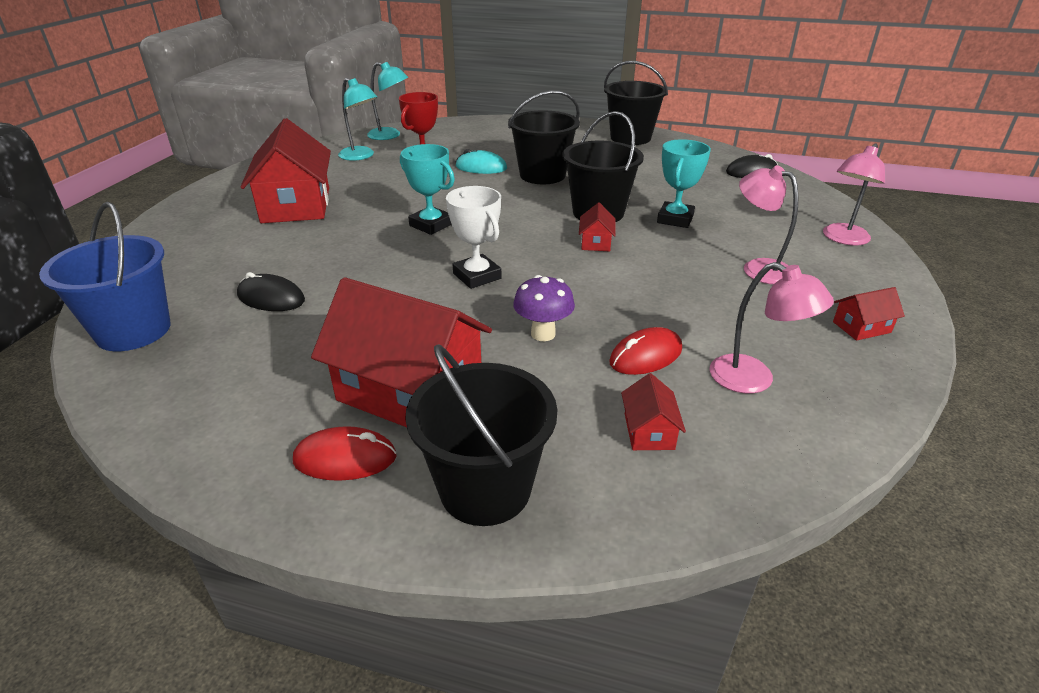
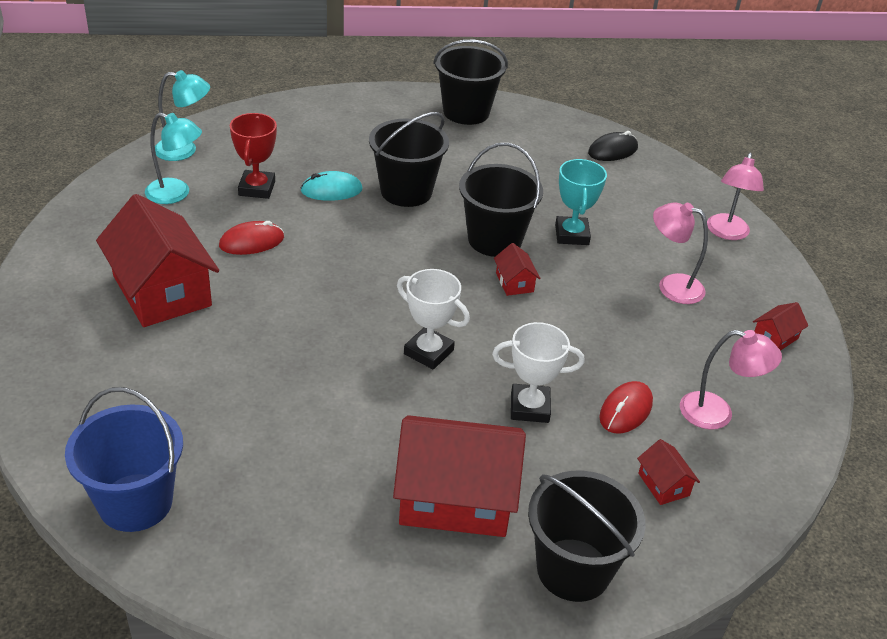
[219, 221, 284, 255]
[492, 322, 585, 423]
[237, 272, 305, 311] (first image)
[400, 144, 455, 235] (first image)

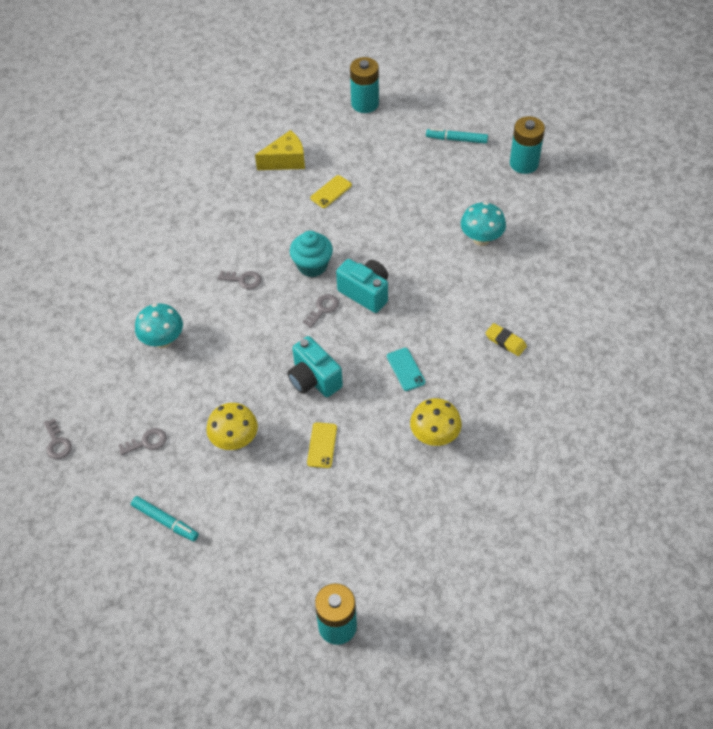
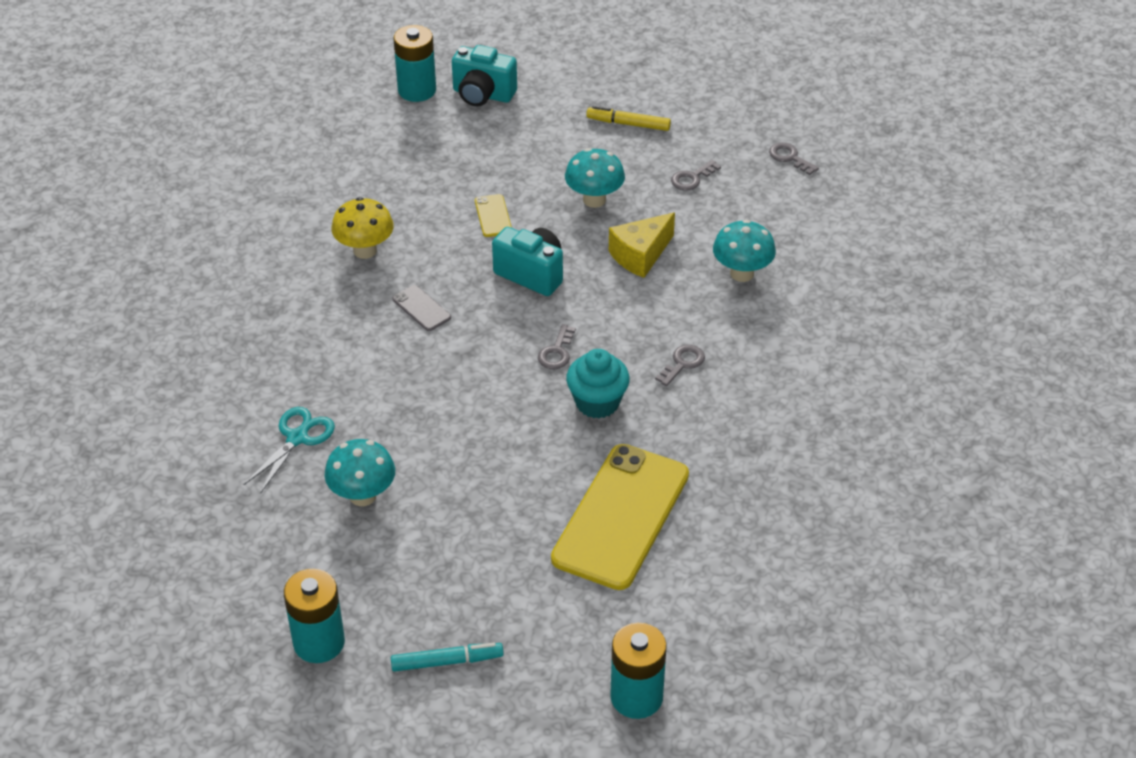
[243, 407, 335, 494]
[392, 285, 451, 331]
[452, 45, 517, 106]
[551, 444, 689, 590]
[565, 148, 625, 208]
[586, 106, 671, 131]
[609, 212, 675, 278]
[655, 345, 705, 386]
[486, 323, 527, 356] (first image)

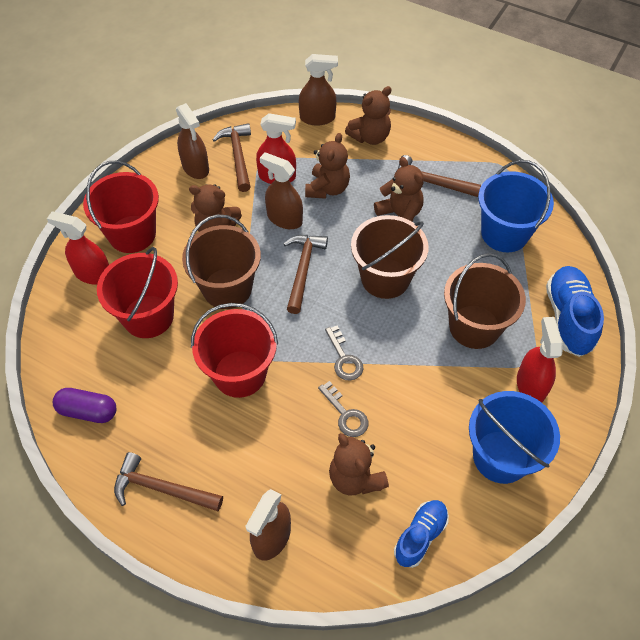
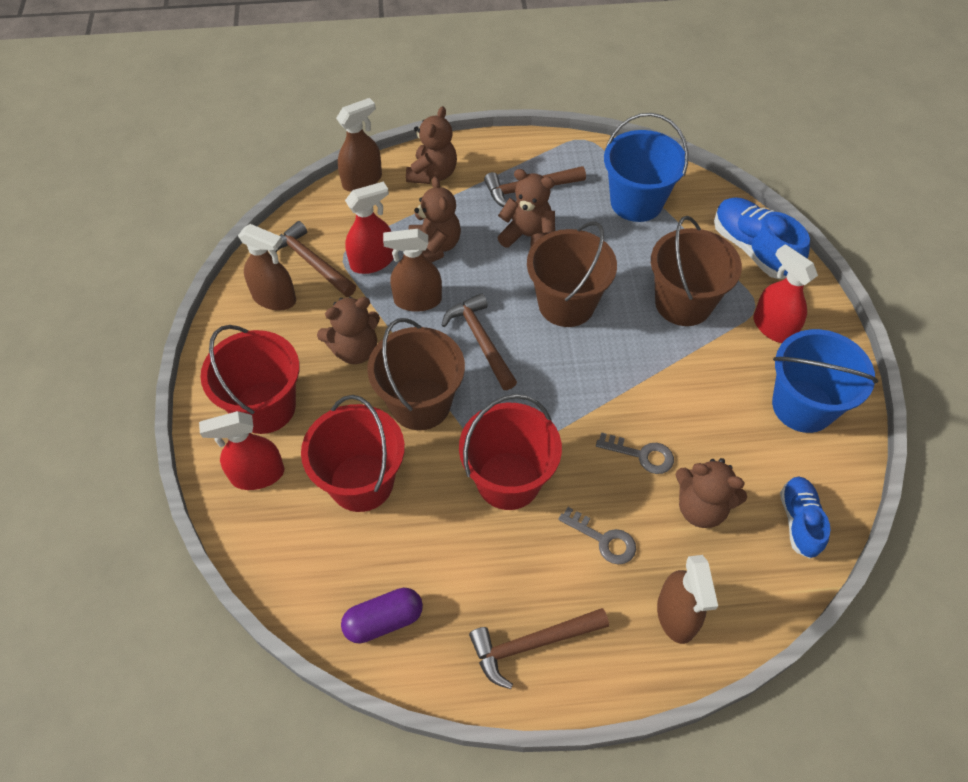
[558, 507, 636, 564]

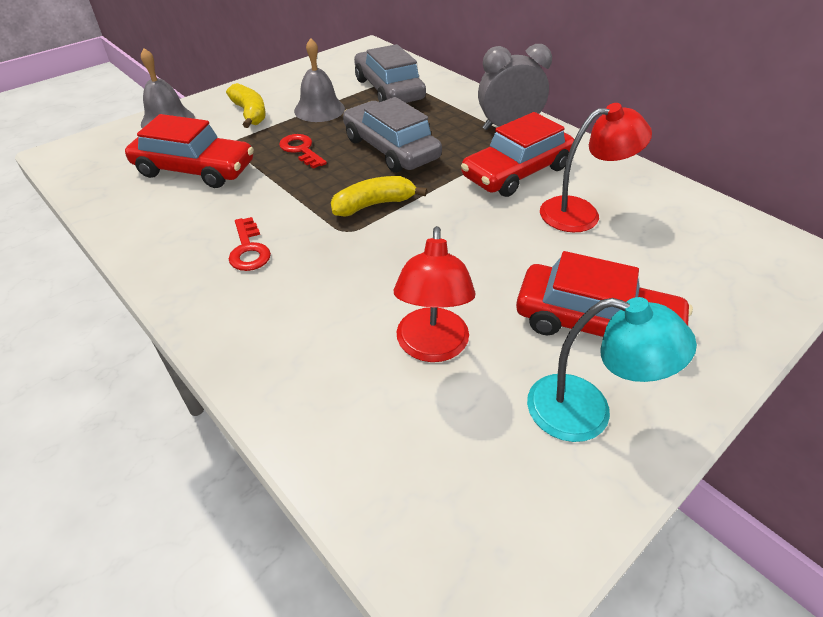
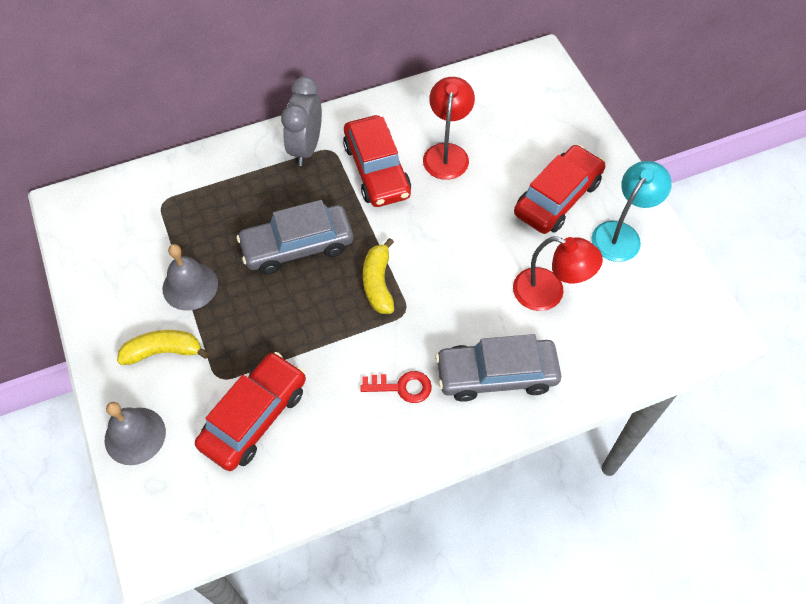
[435, 334, 561, 402]
[279, 134, 327, 168] (first image)

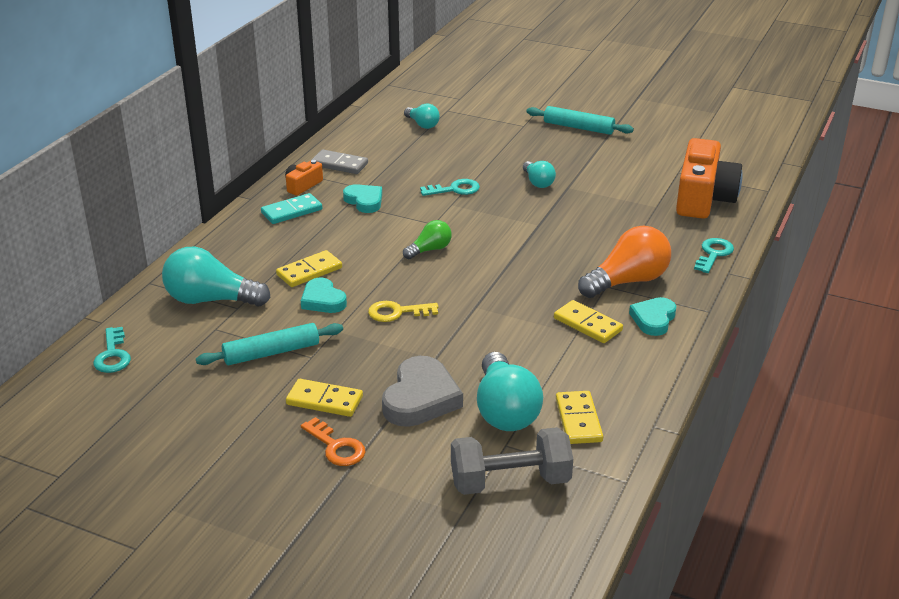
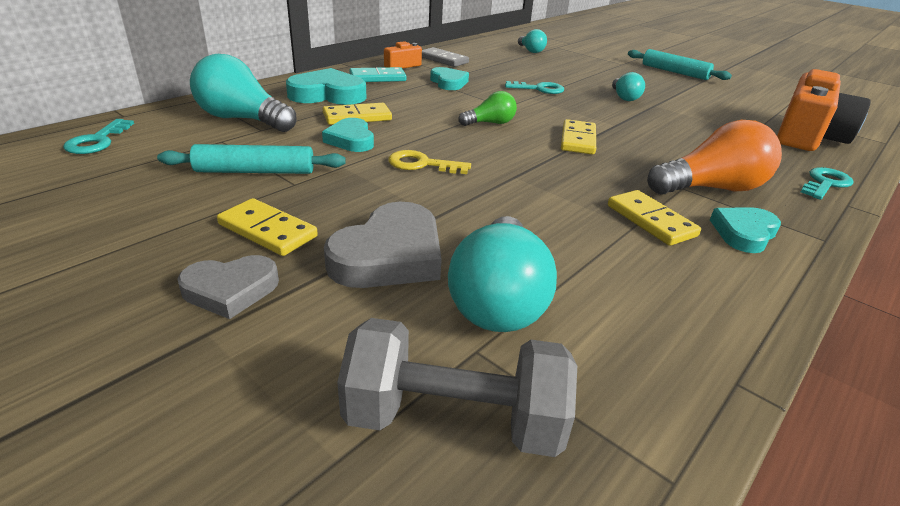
[177, 255, 279, 319]
[286, 68, 366, 105]
[561, 119, 596, 155]

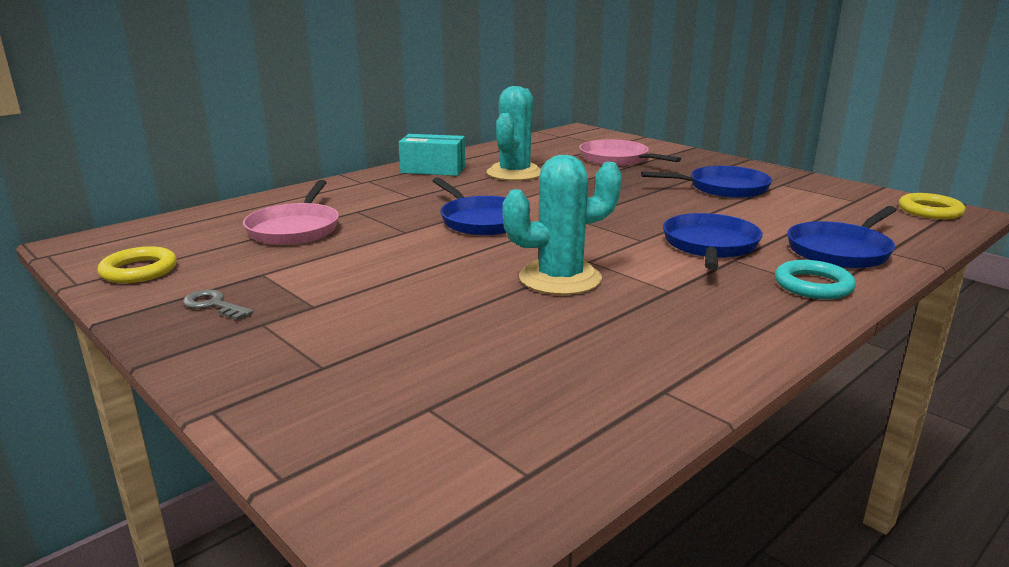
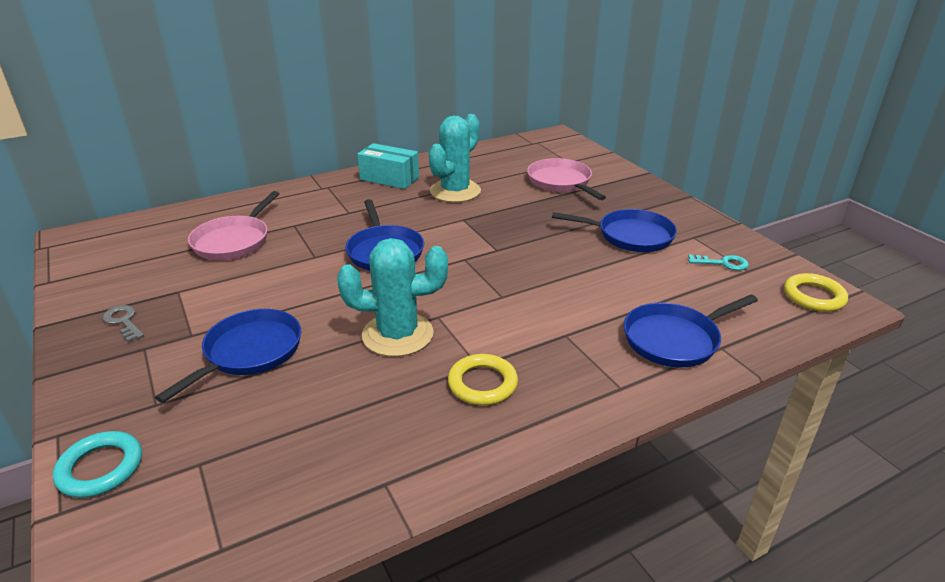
[53, 431, 142, 498]
[155, 309, 301, 403]
[448, 354, 518, 405]
[688, 255, 749, 270]

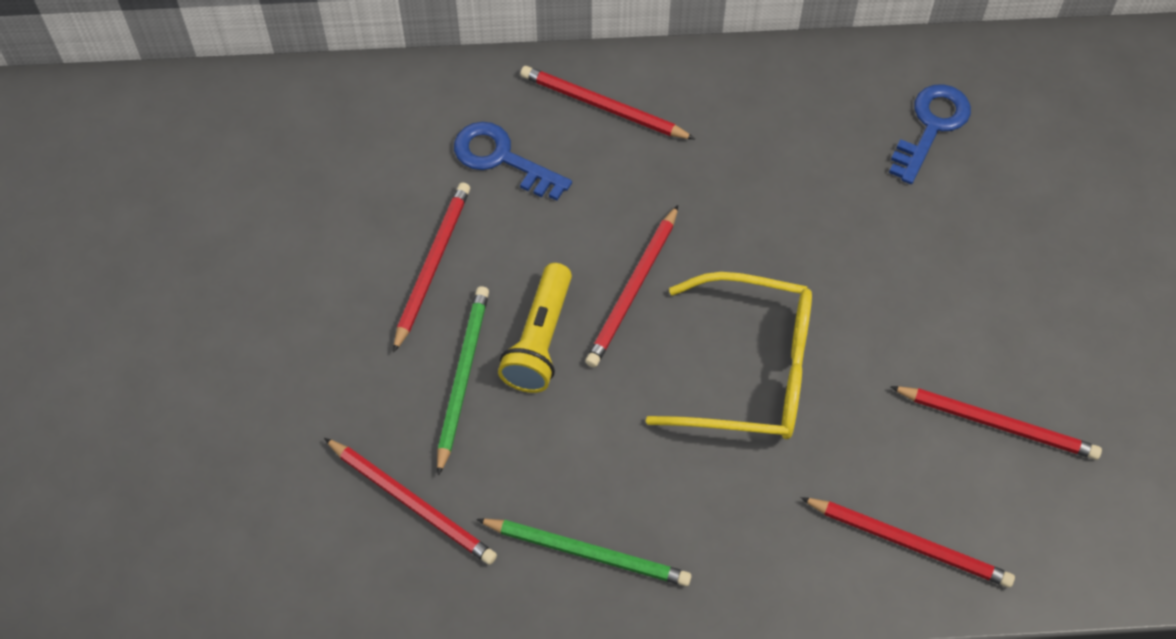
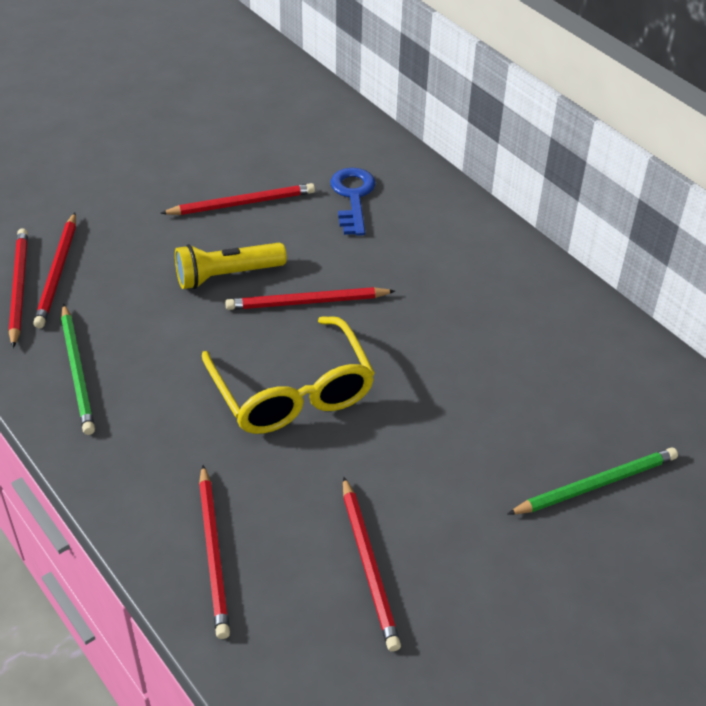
[9, 228, 28, 348]
[507, 448, 678, 515]
[889, 84, 971, 184] (first image)

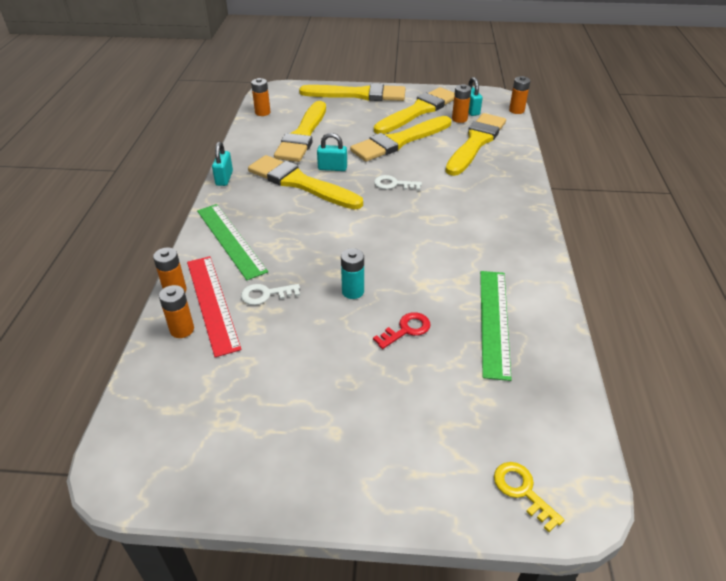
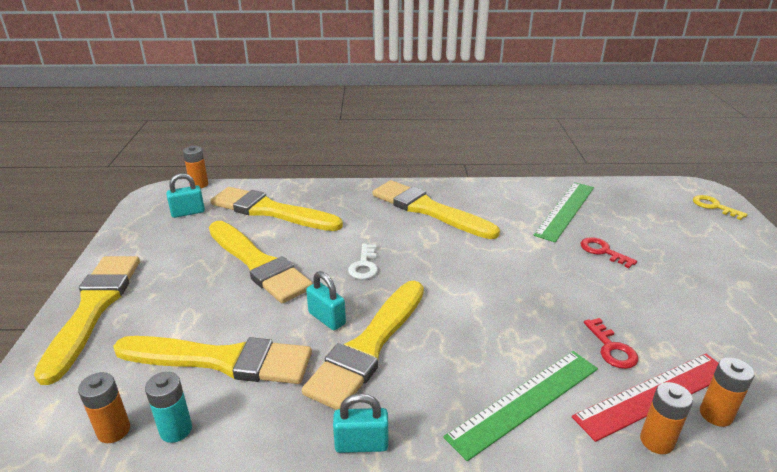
[145, 372, 192, 443]
[306, 271, 346, 330]
[373, 180, 500, 239]
[533, 182, 594, 242]
[584, 318, 638, 369]
[693, 195, 748, 220]
[452, 84, 471, 123] (first image)

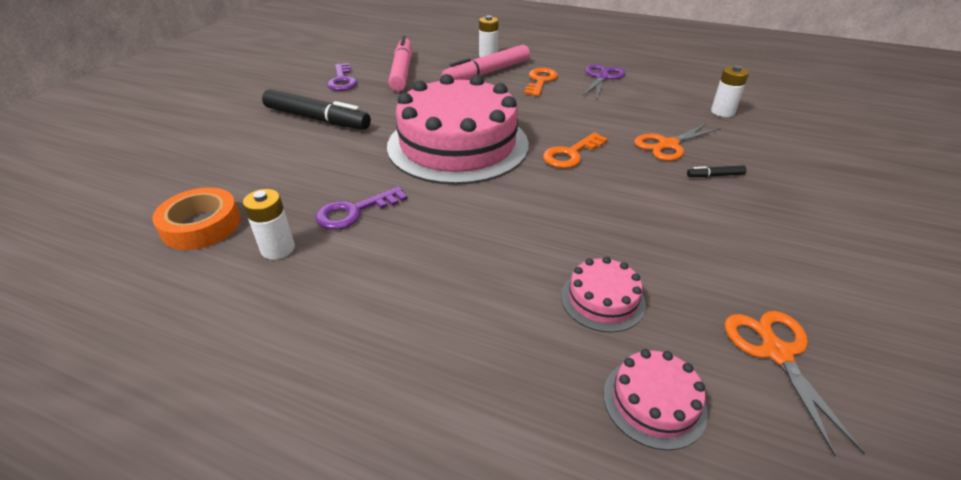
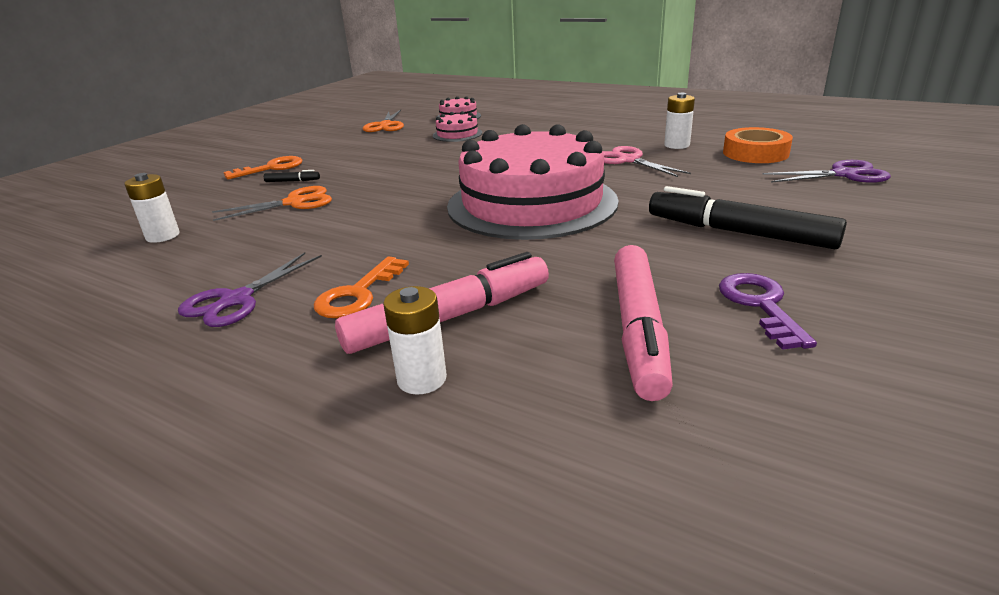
[224, 156, 302, 179]
[603, 146, 691, 177]
[763, 160, 891, 183]

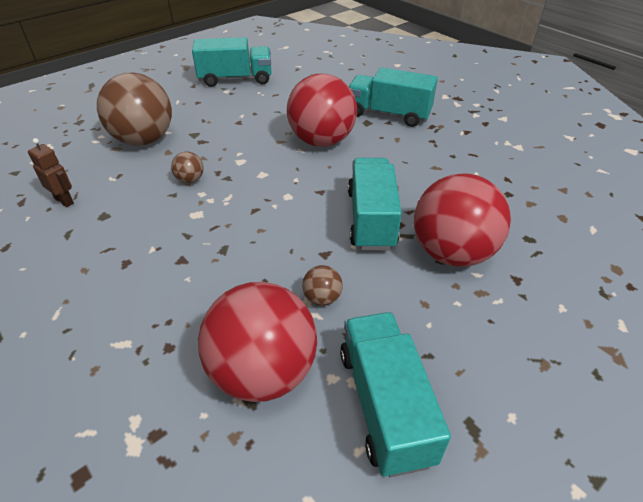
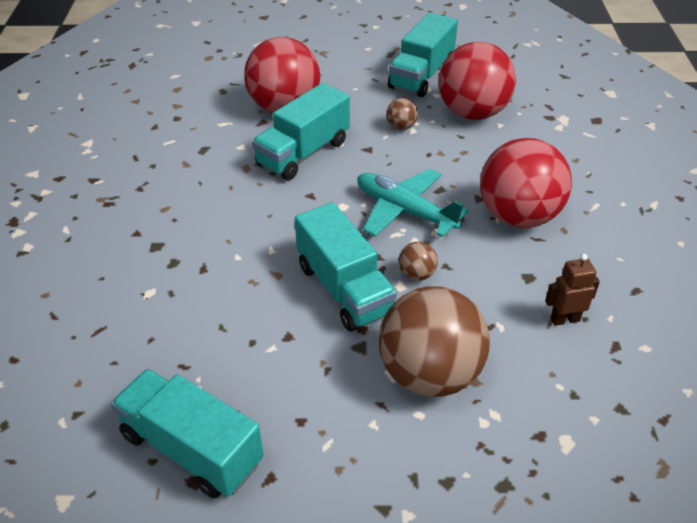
[295, 202, 397, 331]
[357, 169, 469, 237]
[480, 138, 572, 228]
[545, 254, 600, 326]

